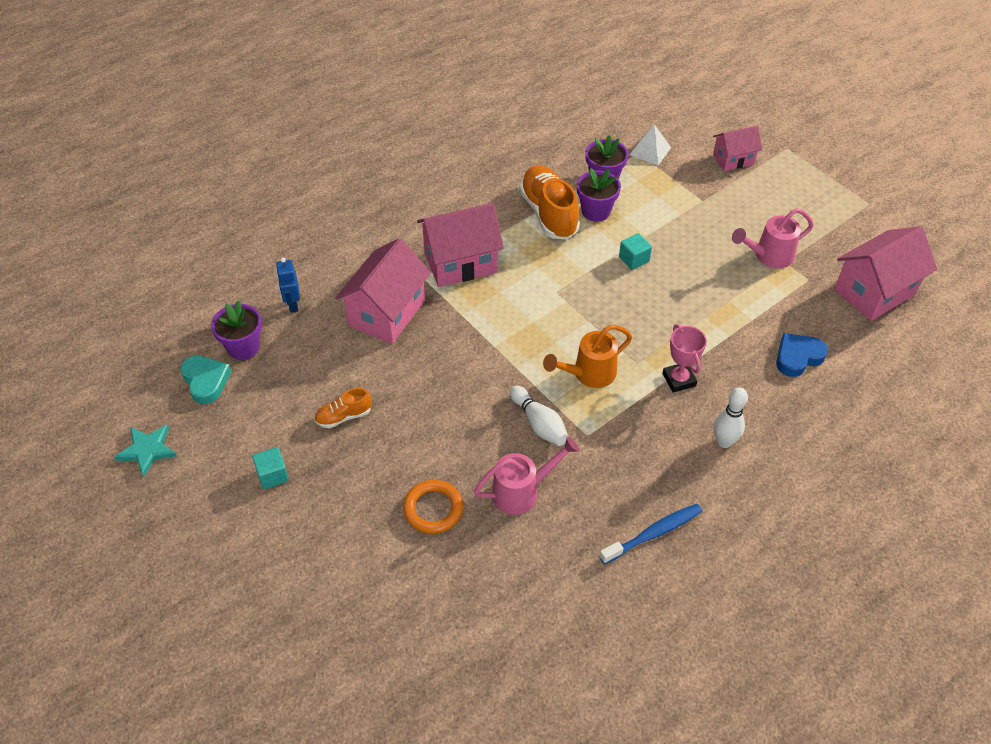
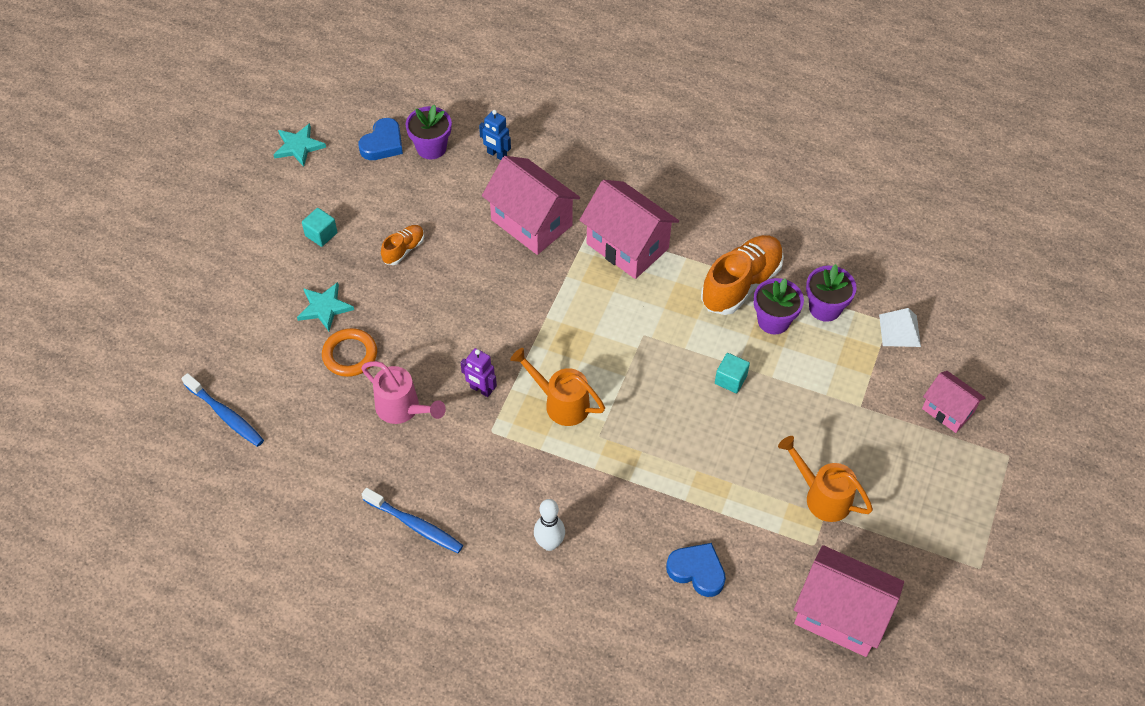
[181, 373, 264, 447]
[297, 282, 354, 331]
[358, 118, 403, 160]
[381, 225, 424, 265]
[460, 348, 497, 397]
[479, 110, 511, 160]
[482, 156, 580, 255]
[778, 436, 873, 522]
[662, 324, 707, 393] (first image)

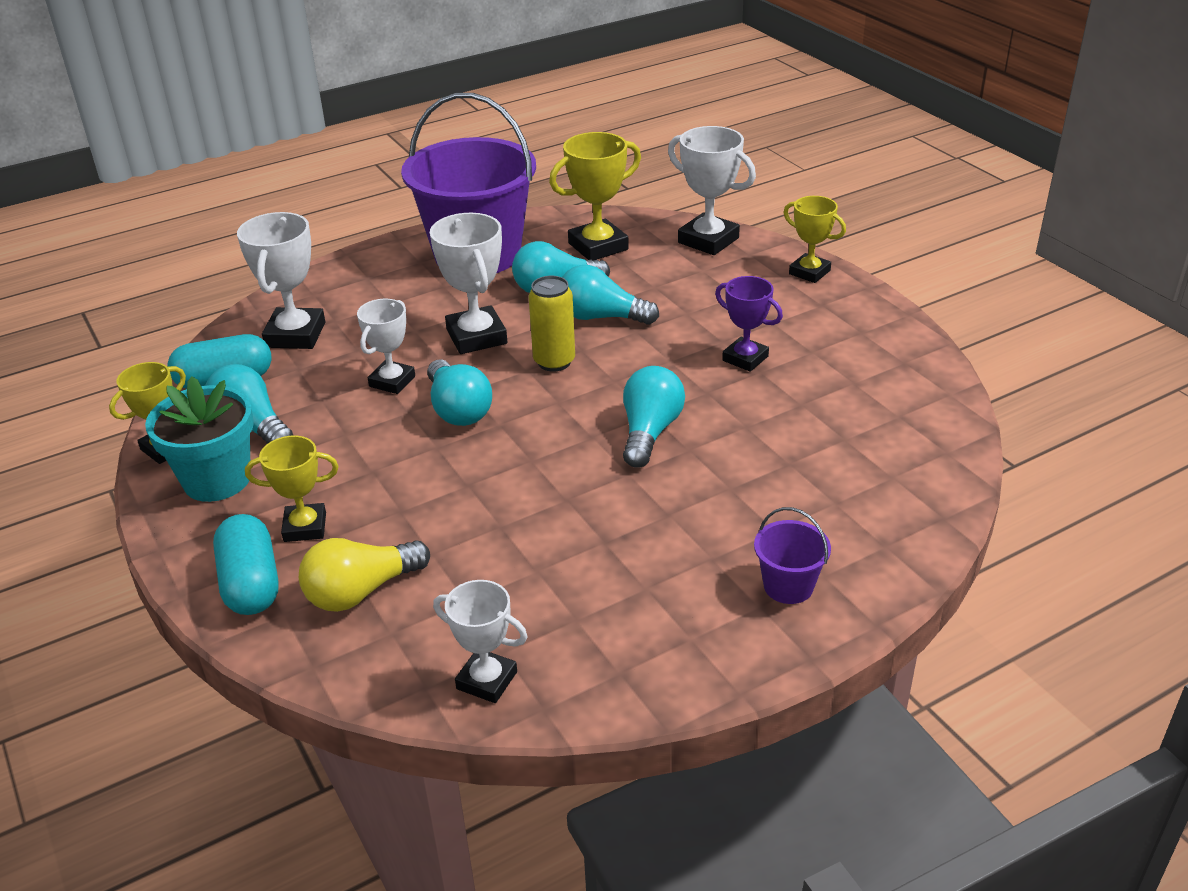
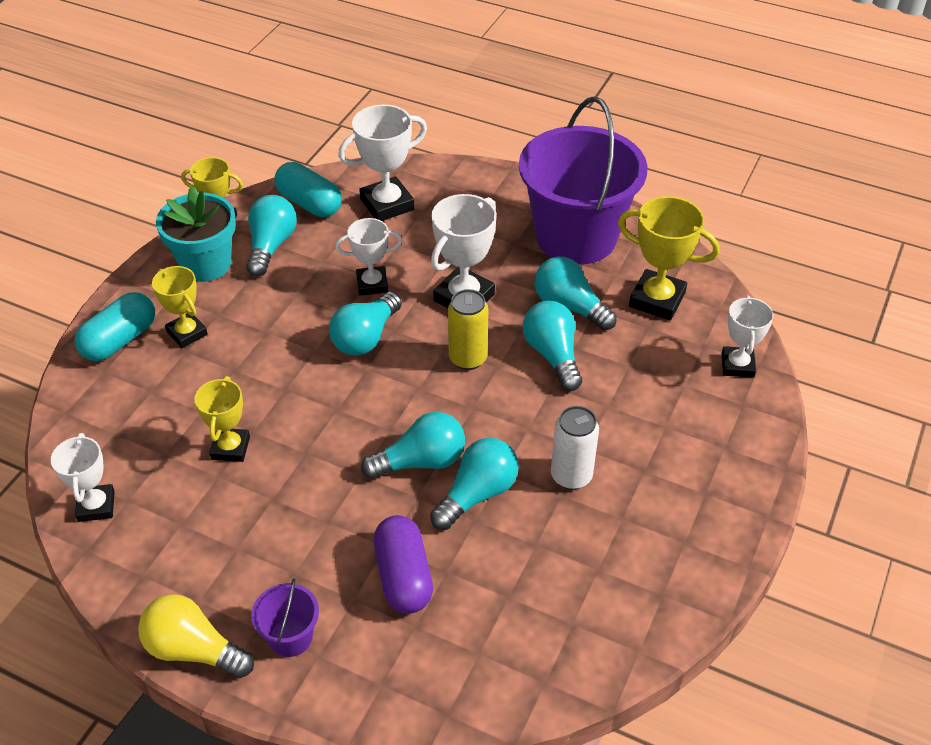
[138, 594, 254, 678]
[194, 376, 250, 462]
[374, 515, 433, 614]
[430, 438, 519, 530]
[551, 406, 599, 490]
[721, 296, 774, 378]

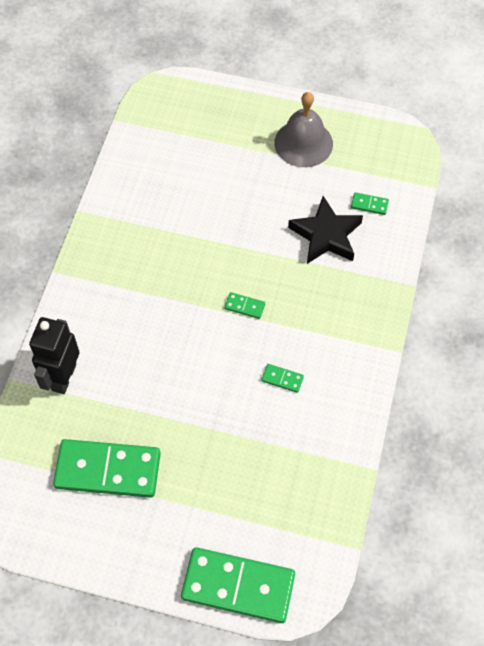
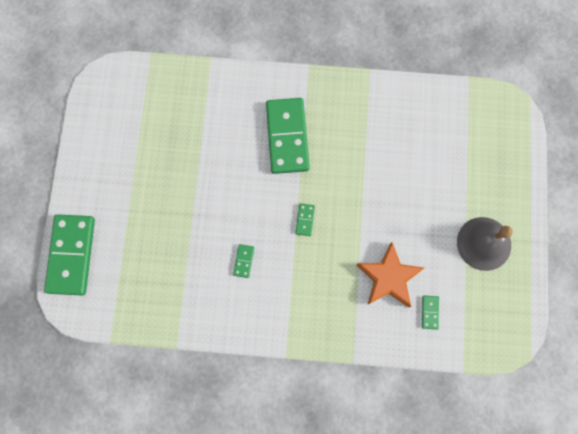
[266, 98, 310, 174]
[357, 242, 424, 307]
[29, 317, 79, 394] (first image)

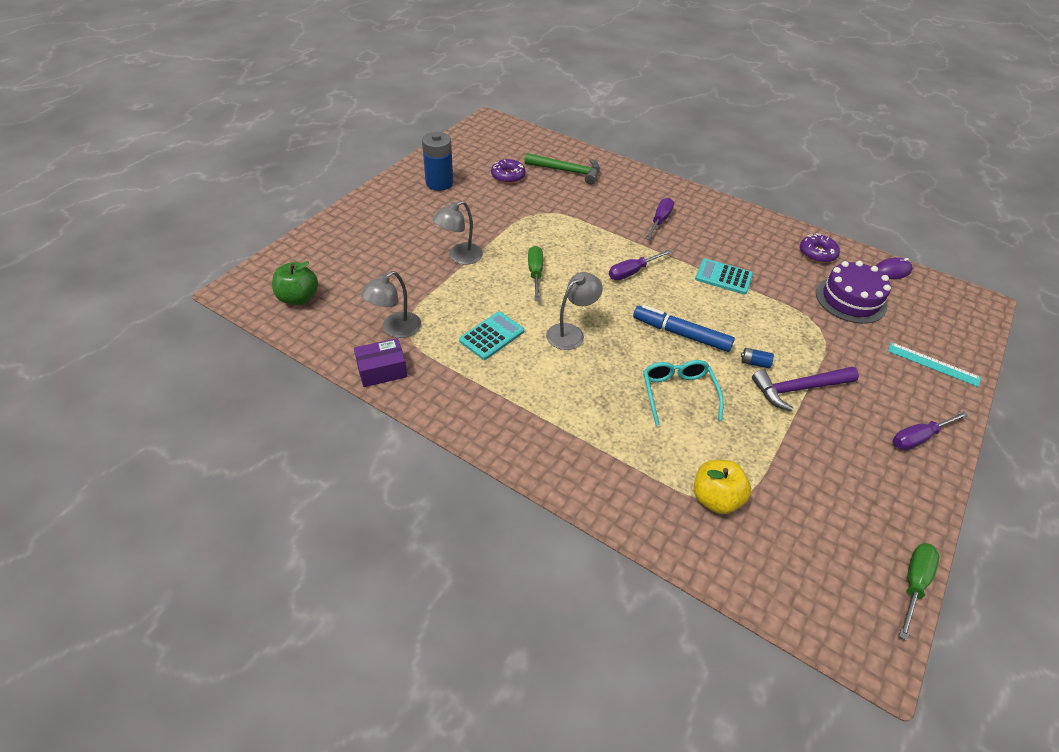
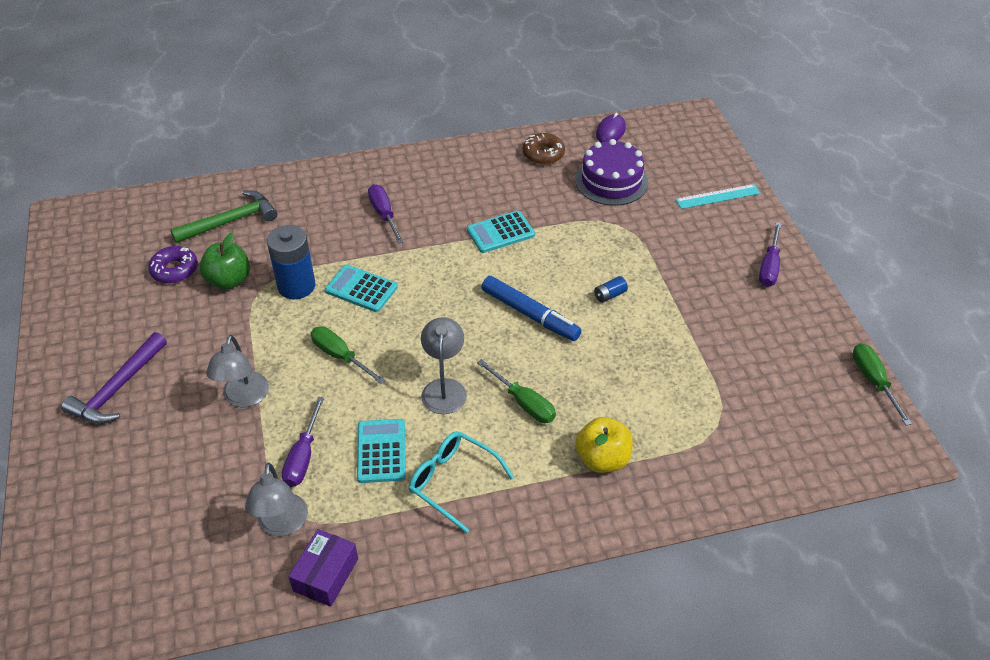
[61, 332, 167, 424]
[199, 232, 250, 290]
[267, 225, 315, 299]
[282, 397, 324, 487]
[325, 265, 398, 312]
[409, 431, 514, 533]
[477, 359, 556, 423]
[481, 276, 582, 341]
[523, 133, 565, 165]
[575, 417, 633, 473]

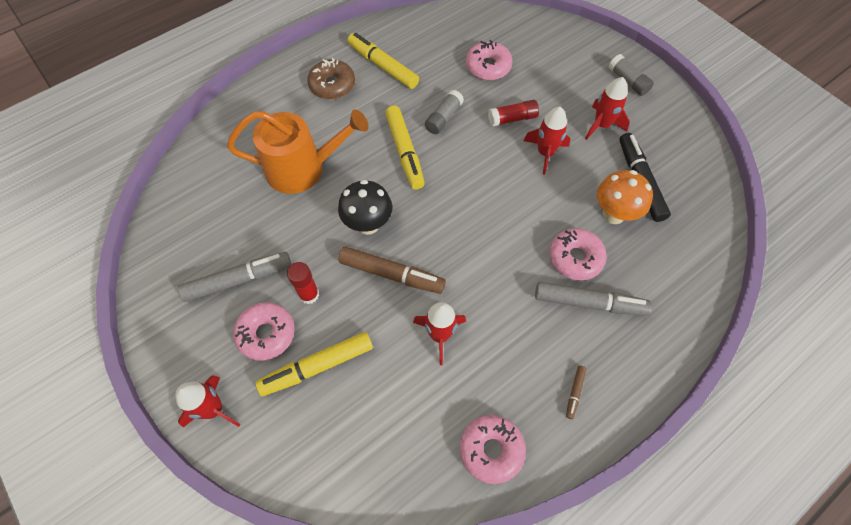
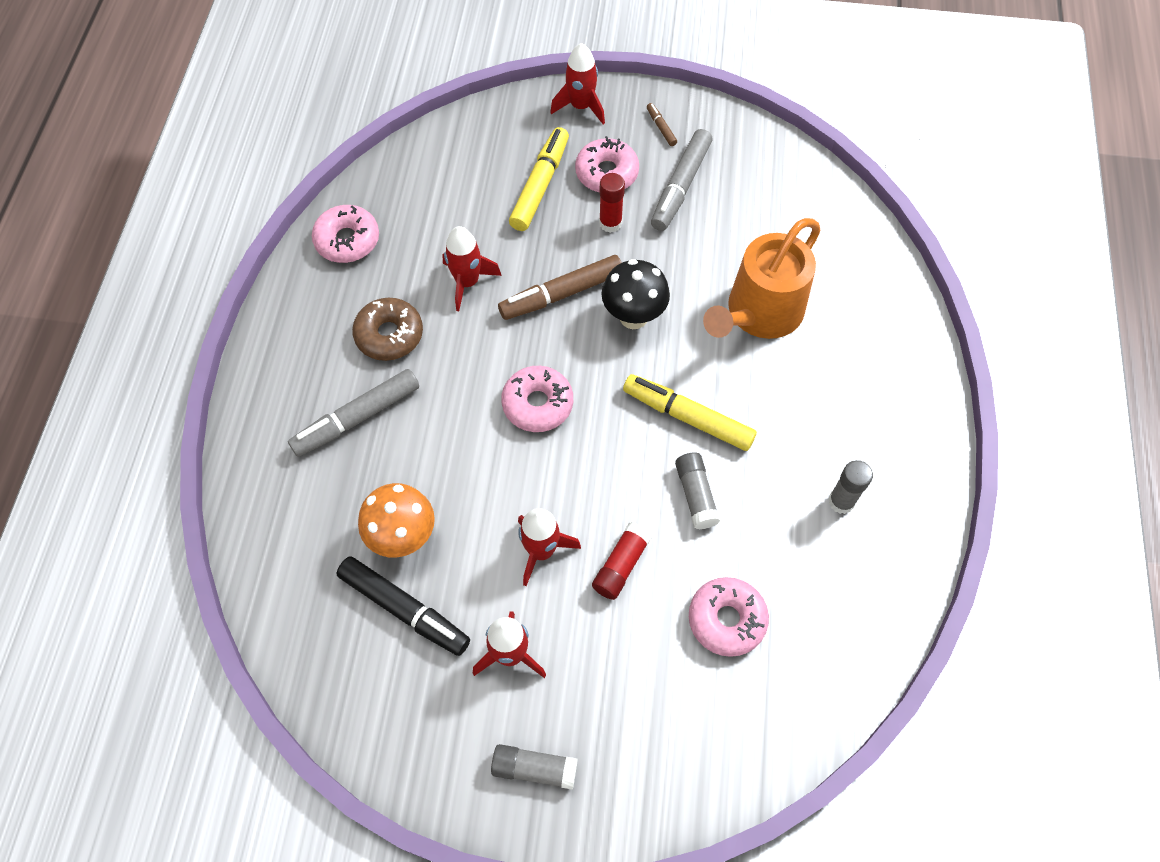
[352, 298, 423, 361]
[501, 366, 573, 432]
[647, 103, 677, 146]
[828, 460, 873, 514]

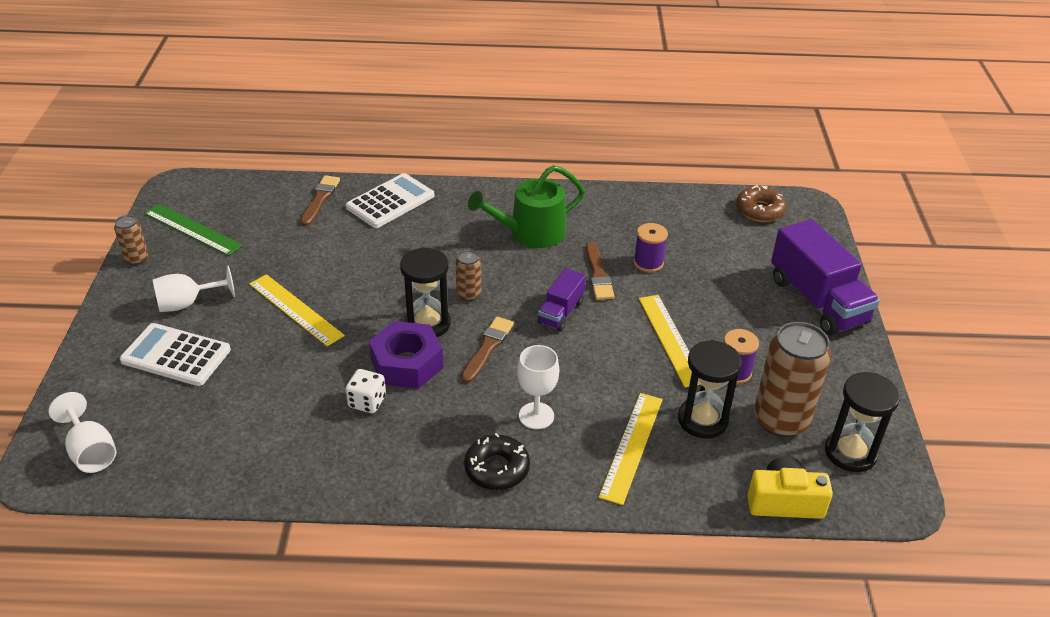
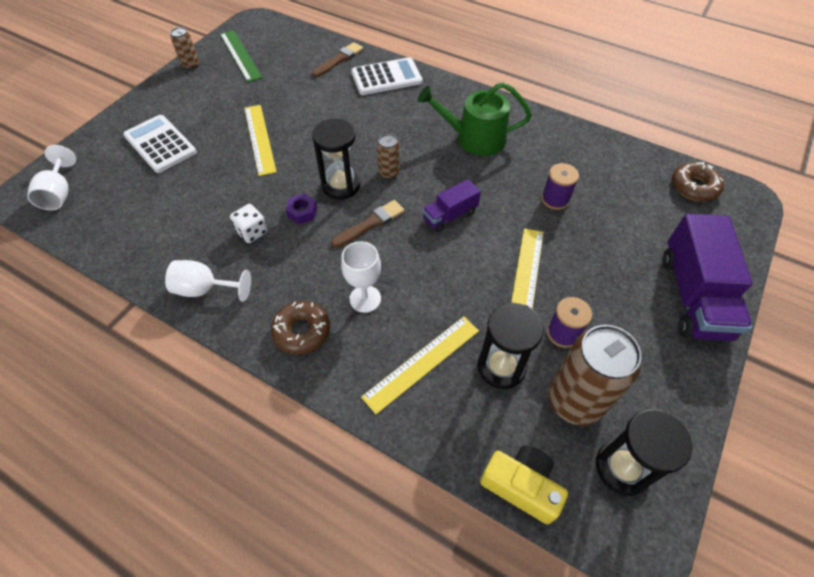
[165, 260, 251, 302]
[271, 301, 330, 355]
[286, 194, 317, 224]
[586, 242, 615, 300] (first image)

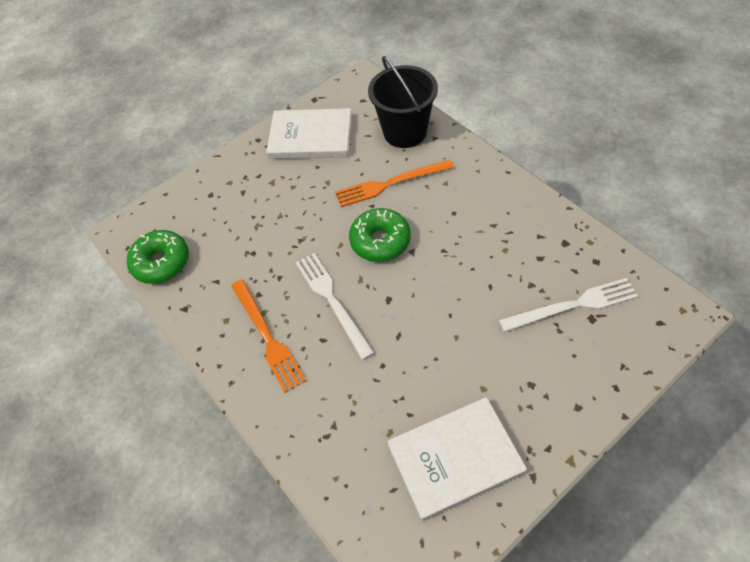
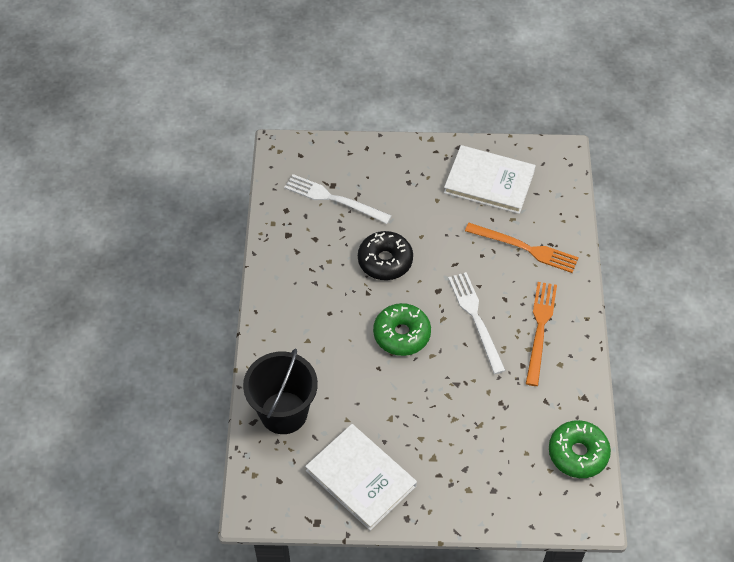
[358, 231, 413, 280]
[448, 272, 506, 374]
[465, 223, 579, 273]

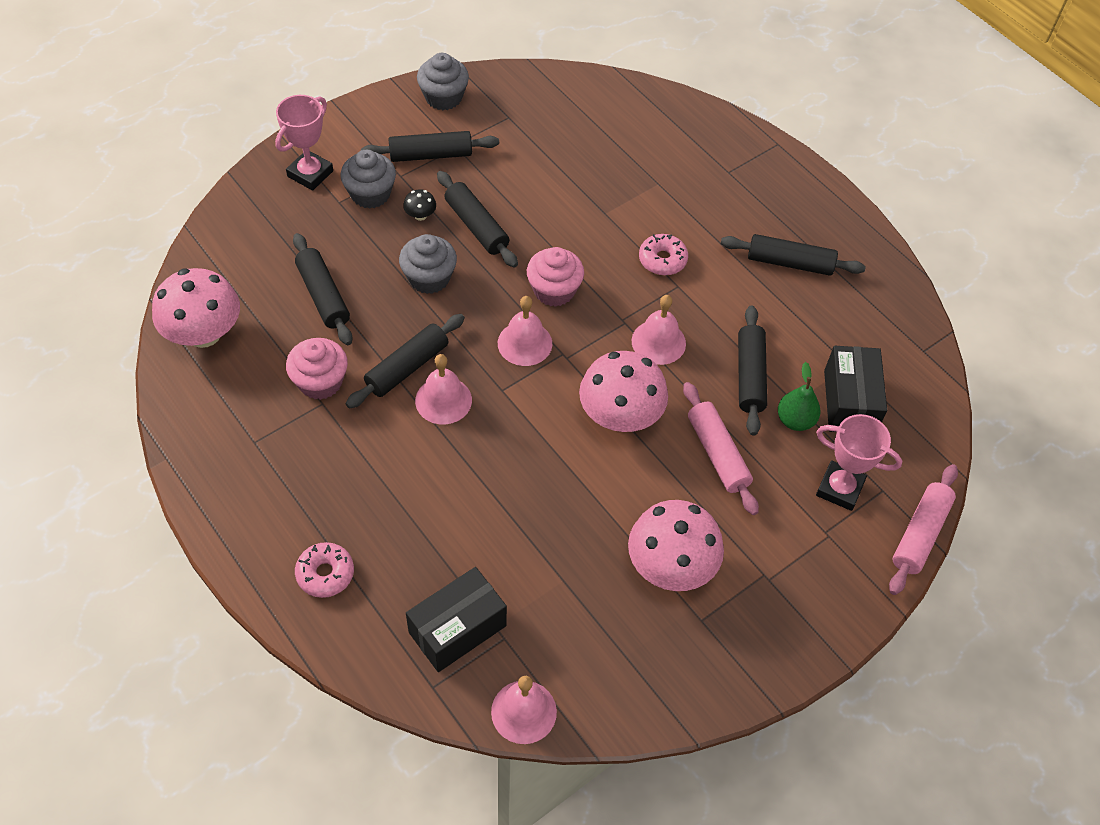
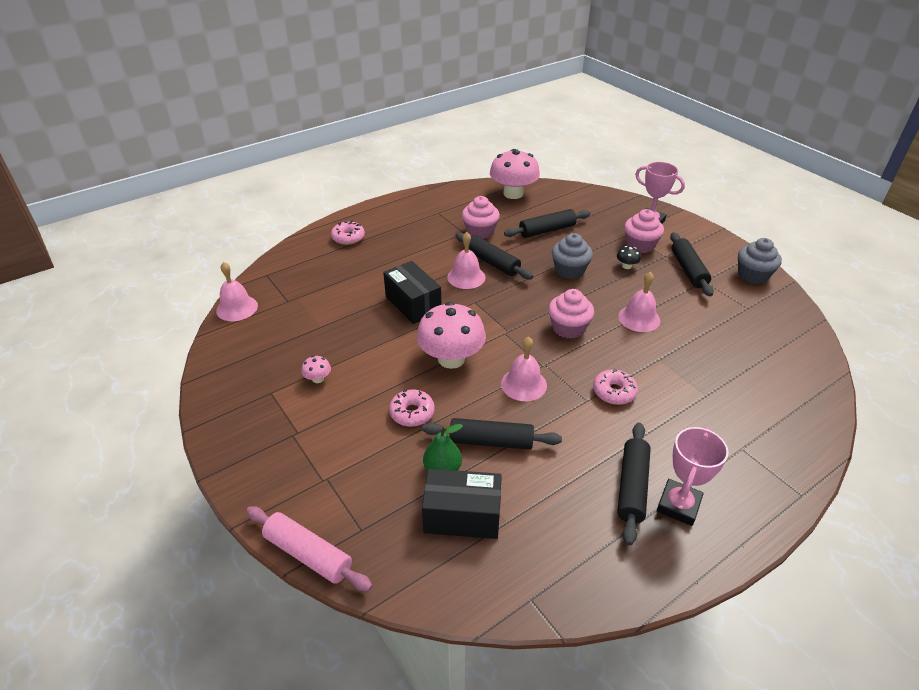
[302, 356, 331, 383]
[383, 261, 441, 324]
[389, 390, 435, 427]
[618, 272, 660, 332]
[624, 209, 664, 253]
[657, 426, 729, 526]
[437, 171, 518, 268] (first image)

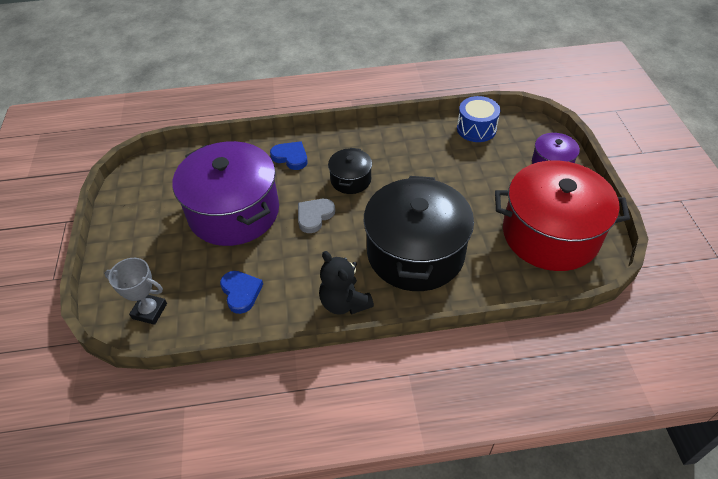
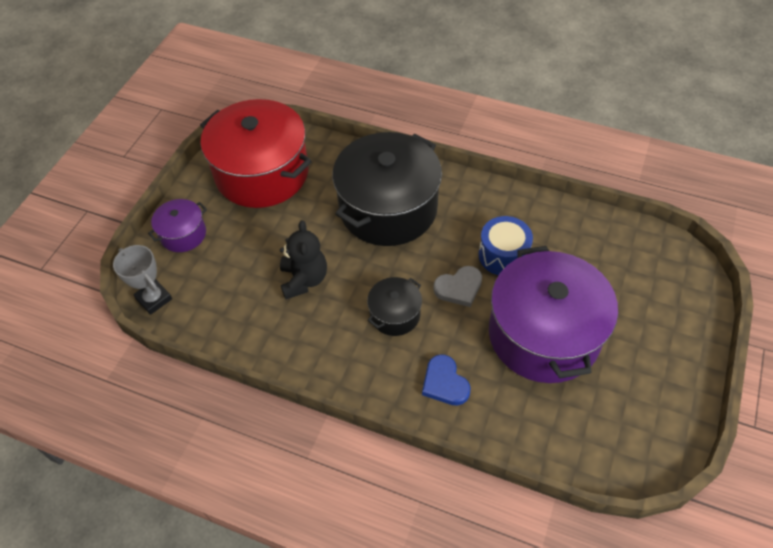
[113, 245, 172, 315]
[280, 220, 327, 299]
[479, 216, 533, 275]
[220, 271, 263, 314] (first image)

